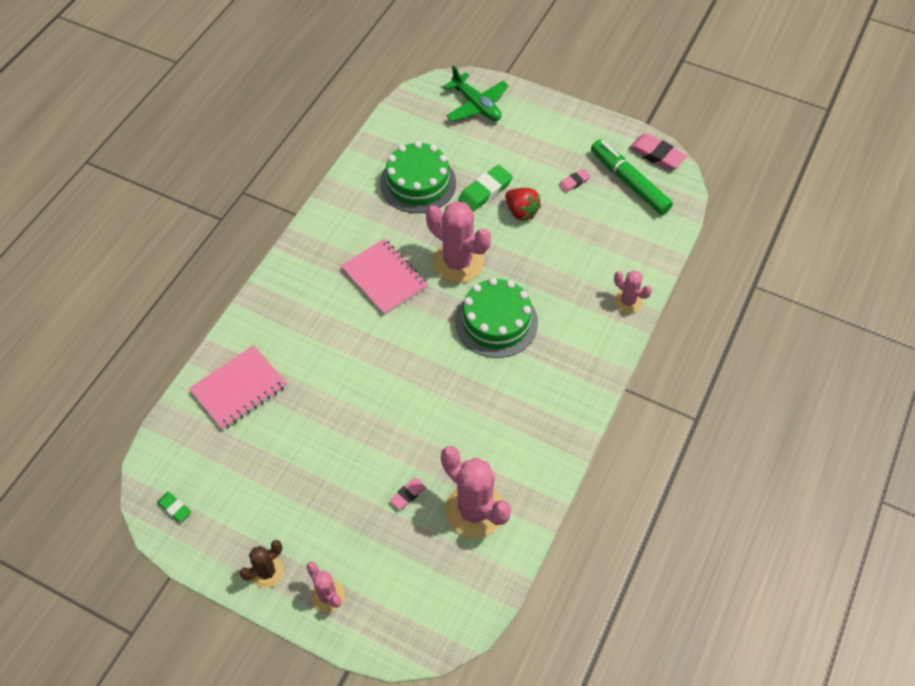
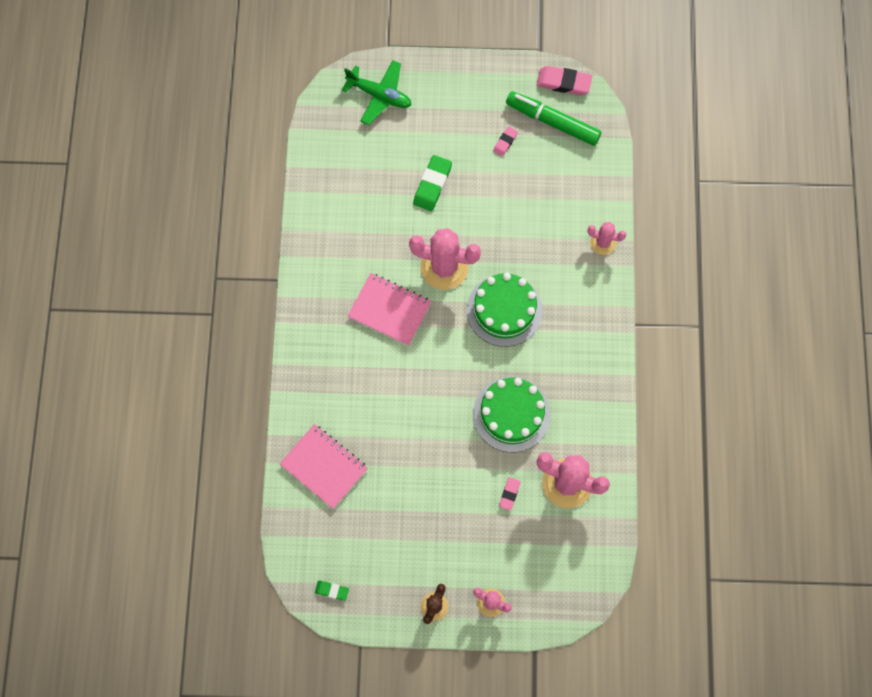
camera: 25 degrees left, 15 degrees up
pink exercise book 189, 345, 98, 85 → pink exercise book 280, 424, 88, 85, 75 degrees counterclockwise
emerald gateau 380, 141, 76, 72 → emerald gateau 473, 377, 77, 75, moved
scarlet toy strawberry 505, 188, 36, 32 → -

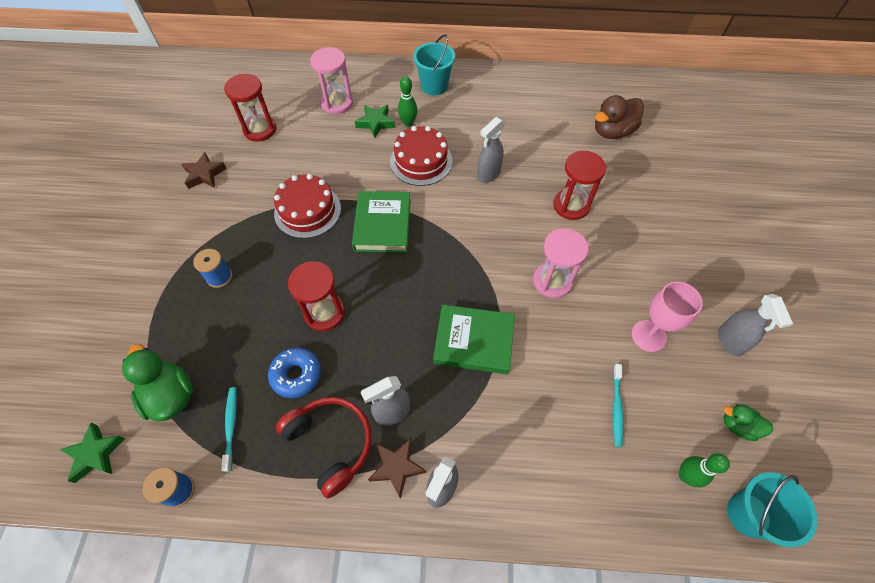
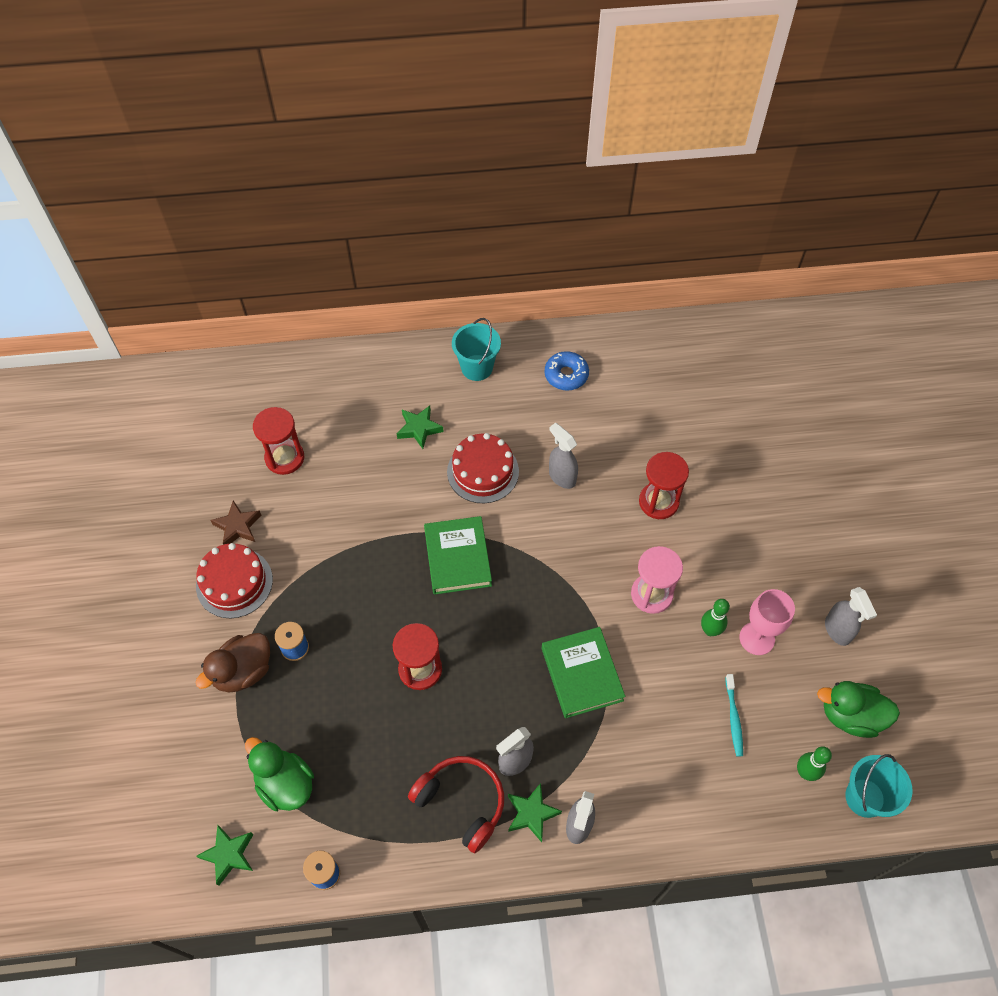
camera: 10 degrees left, 0 degrees up
brown rubber duck 595, 95, 49, 44 → brown rubber duck 195, 633, 75, 60, moved
scarlet gateau 274, 174, 67, 64 → scarlet gateau 196, 543, 77, 75, moved
brown star 368, 438, 59, 61 → emerald star 508, 783, 54, 59
emerald book 433, 304, 82, 70 → emerald book 542, 627, 83, 91, 75 degrees clockwise
royal blue donut 268, 348, 53, 50 → royal blue donut 545, 351, 44, 40, moved
grey spray bottle 477, 117, 28, 66 → grey spray bottle 549, 423, 29, 66, 105 degrees clockwise
emerald bowling pin 398, 76, 20, 51 → emerald bowling pin 701, 599, 29, 37, moved
emerald rubber duck 723, 404, 51, 37 → emerald rubber duck 817, 681, 83, 57, x1.70
turquoise tooth brush 221, 387, 16, 85 → -
pink hourglass 310, 47, 43, 67 → -

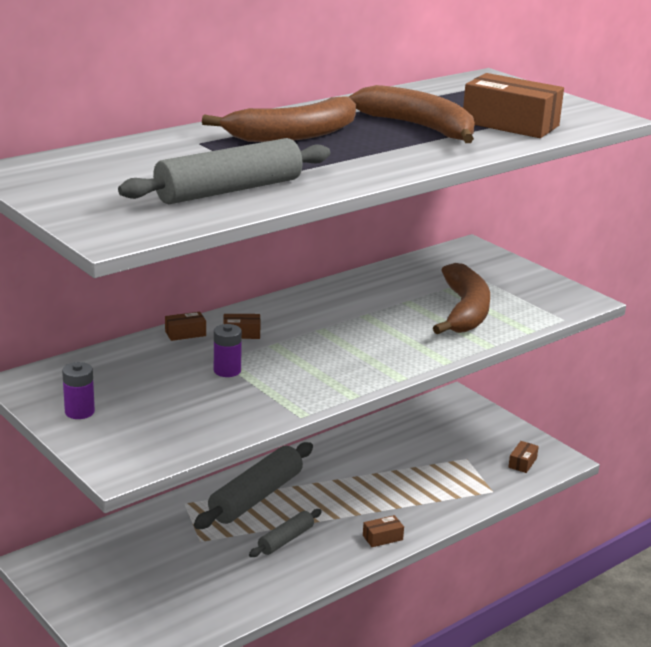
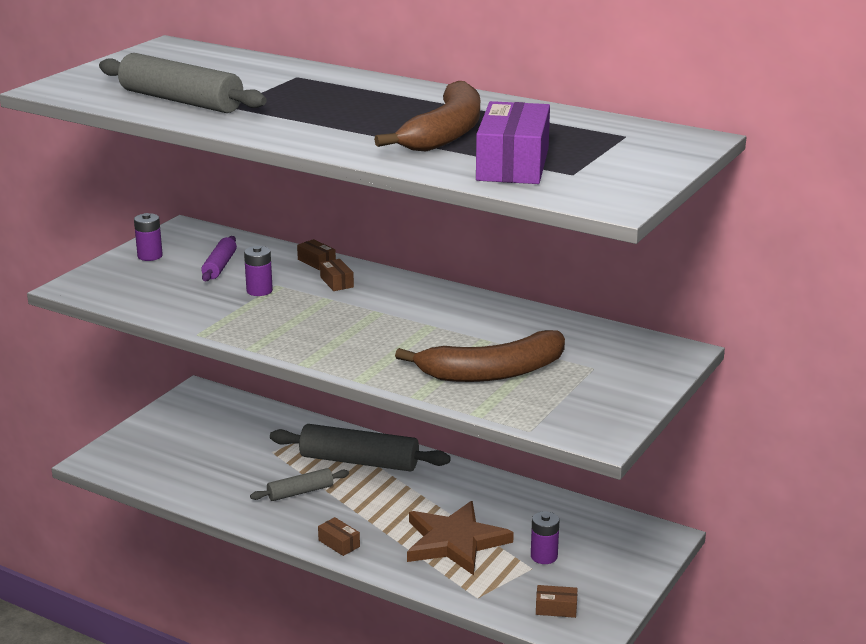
camera: 70 degrees right, 0 degrees up
- → royal purple dough roller 201, 236, 36, 45
grey dough roller 249, 509, 73, 48 → grey dough roller 250, 468, 99, 33, 45 degrees counterclockwise
- → brown star 407, 501, 107, 74
brown parcel 463, 73, 101, 65 → royal purple parcel 476, 101, 74, 83
- → royal purple AA battery 531, 511, 28, 53
brown banana 202, 96, 154, 46 → -

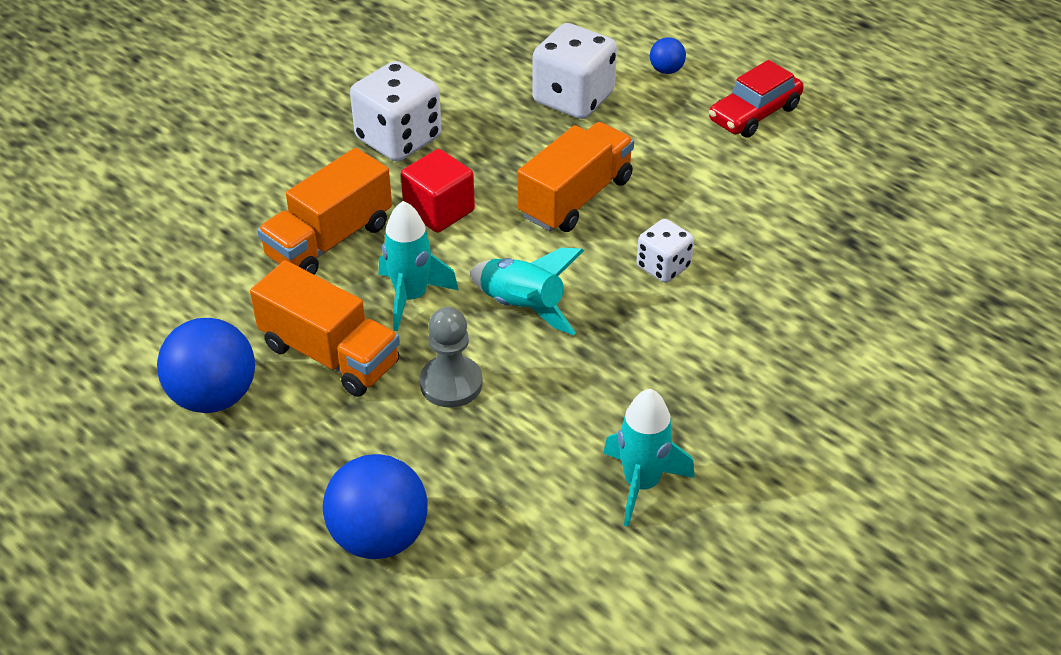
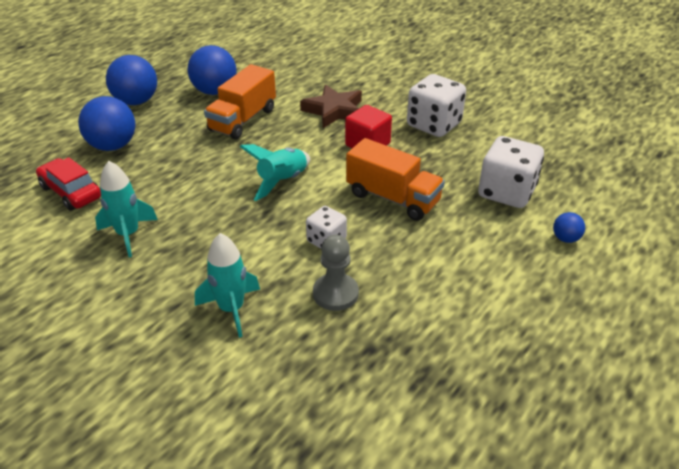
camera: 85 degrees right, 5 degrees down
scarlet car 709, 60, 95, 78 → scarlet car 36, 157, 65, 54, moved
- → royal blue play ball 106, 55, 51, 50
turquoise rocket 379, 201, 80, 130 → turquoise rocket 195, 233, 65, 105, moved
orange-coloured lorry 257, 148, 135, 127 → brown star 300, 85, 62, 43
grey game pawn 420, 307, 63, 101 → grey game pawn 313, 235, 46, 76, moved

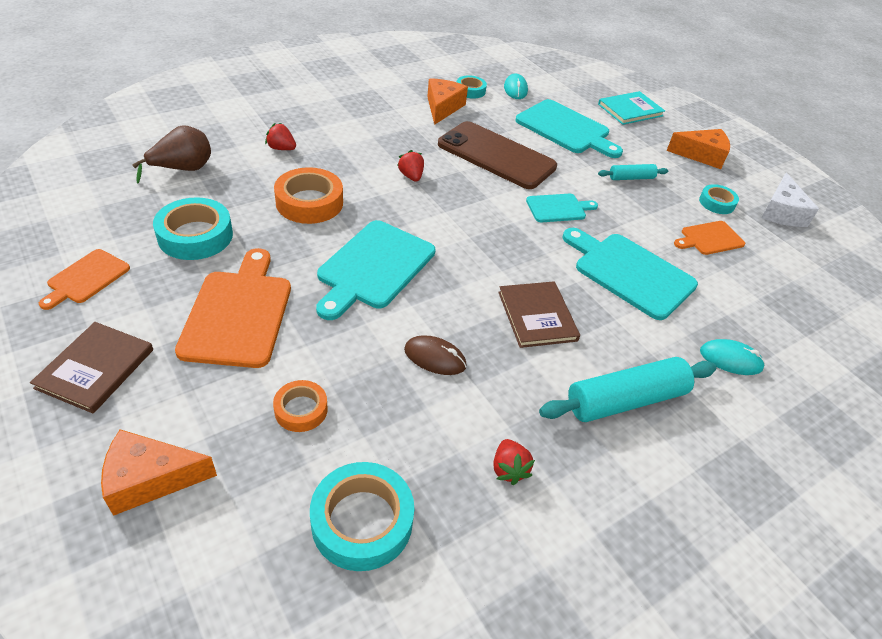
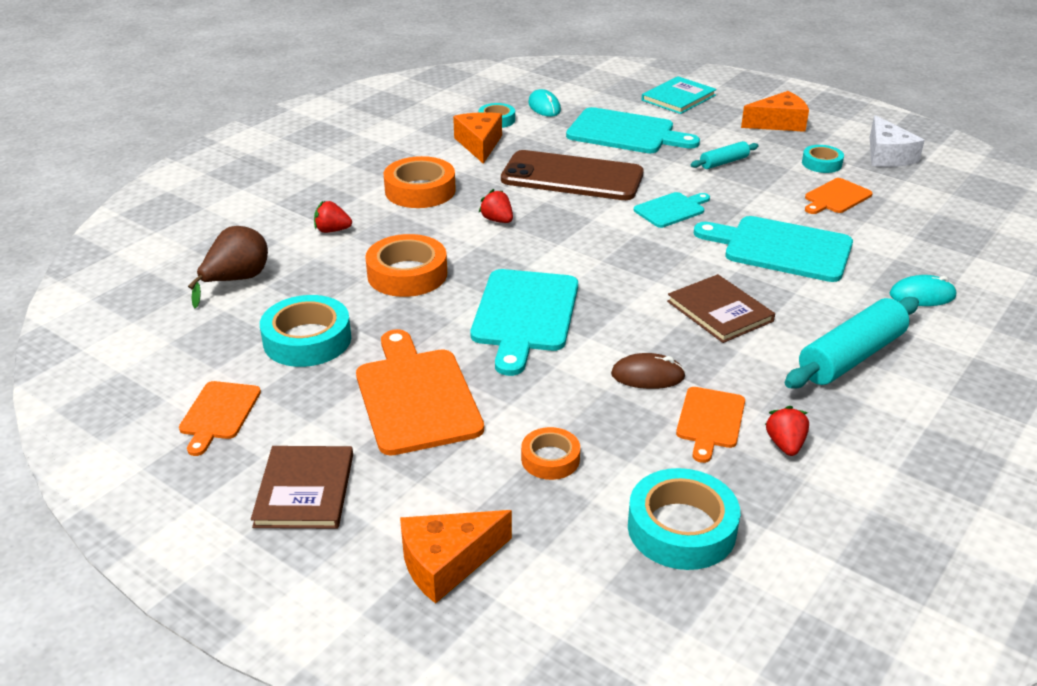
camera: 15 degrees left, 10 degrees down
- → orange-coloured tape 384, 156, 72, 52
- → orange-coloured cutting board 676, 387, 69, 76
scarlet toy strawberry 493, 439, 42, 46 → scarlet toy strawberry 765, 406, 44, 50, 150 degrees counterclockwise

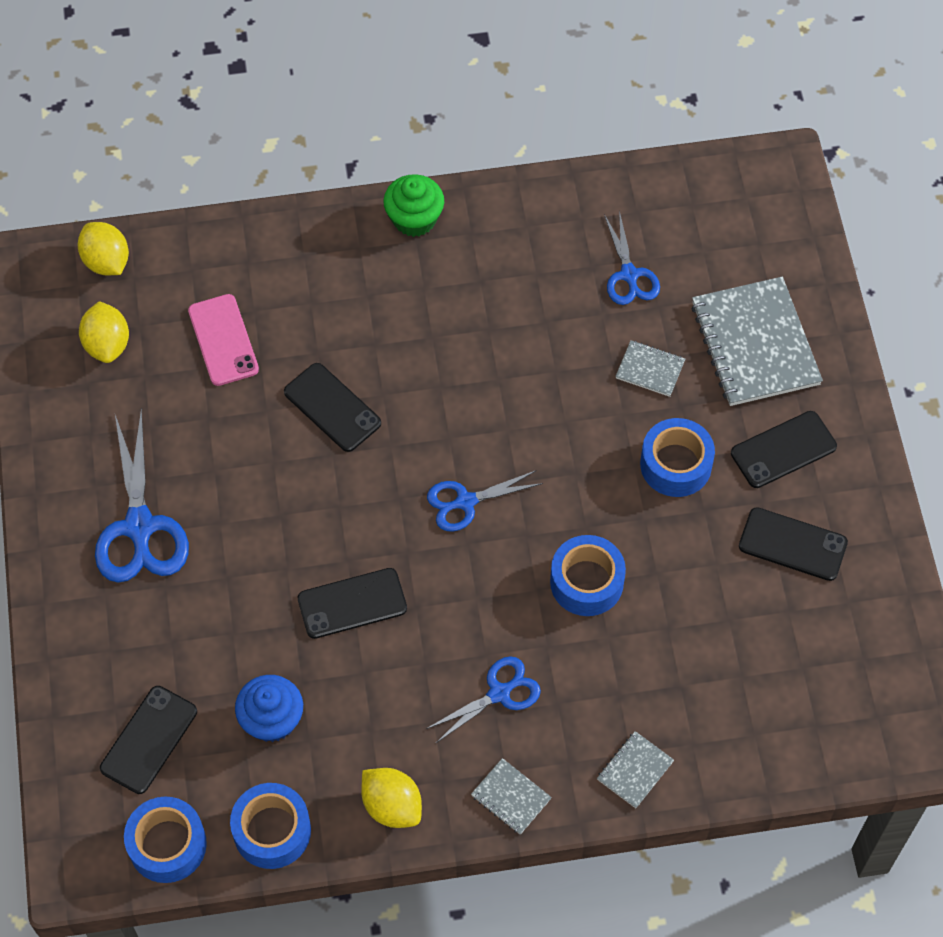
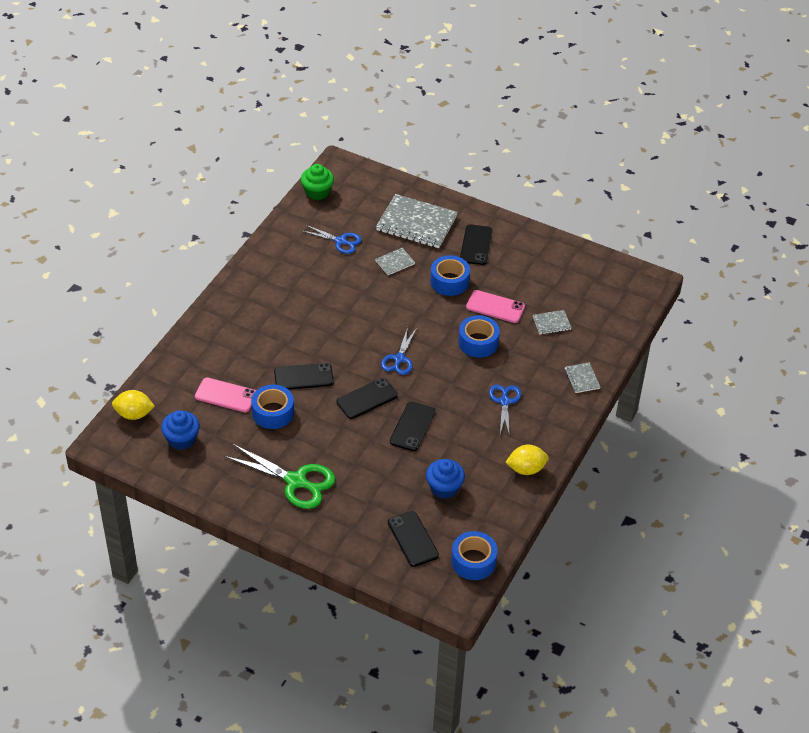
camera: 55 degrees left, 15 degrees down
golden citrus fruit 79, 301, 50, 62 → royal blue muffin 161, 410, 39, 40
royal blue pair of scissors 95, 408, 94, 175 → emerald pair of scissors 224, 444, 111, 65
royal blue tape 230, 783, 81, 86 → royal blue tape 251, 384, 43, 45, moved
emerald muffin 383, 174, 61, 63 → emerald muffin 301, 164, 33, 36, moved
jet-black phone 739, 507, 109, 74 → jet-black phone 336, 378, 62, 41, moved
- → pink phone 466, 290, 59, 33
grey exercise book 471, 758, 81, 76 → grey exercise book 533, 310, 39, 25, moved

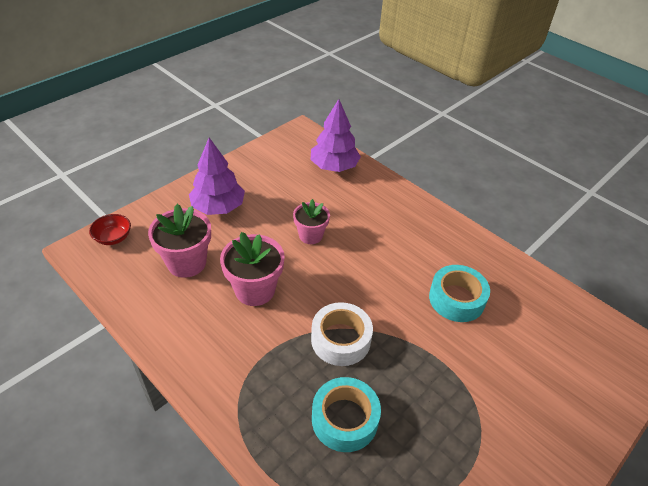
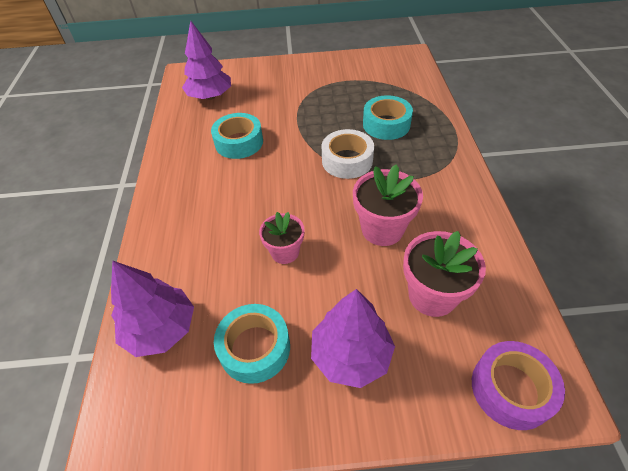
camera: 135 degrees left, 5 degrees up
- → royal purple toy tree 182, 21, 49, 79
- → turquoise tape 214, 304, 76, 80
scarlet bowl 89, 214, 42, 31 → royal purple tape 472, 341, 93, 89

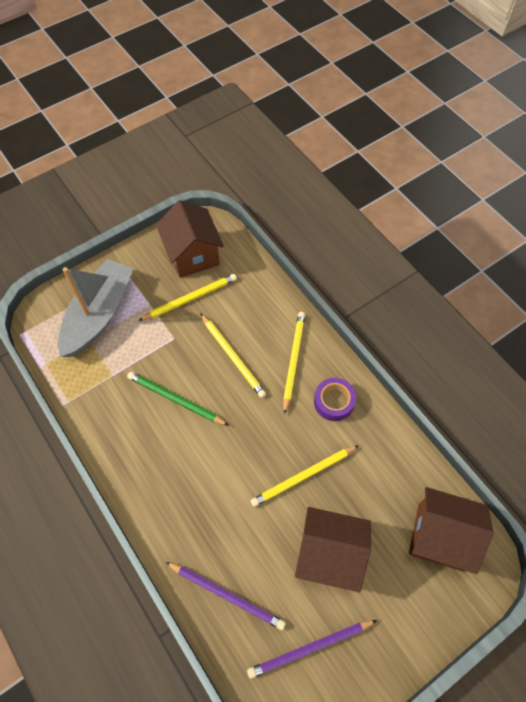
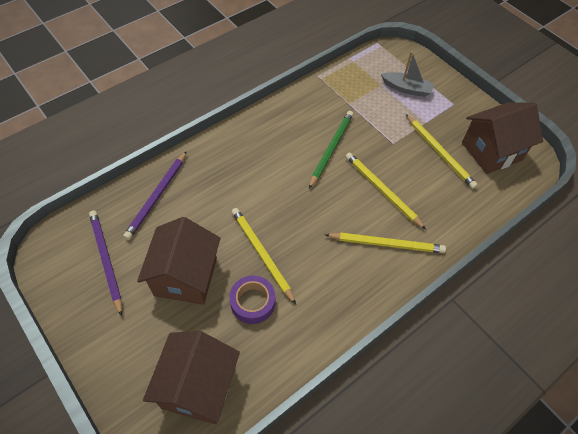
camera: 85 degrees right, 5 degrees down
royal purple tape 314, 378, 42, 43 → royal purple tape 229, 275, 46, 49, moved
golden lead pencil 200, 313, 66, 85 → golden lead pencil 345, 152, 81, 77, 90 degrees clockwise
grey sailboat 58, 259, 76, 98 → grey sailboat 381, 51, 53, 46, x0.51

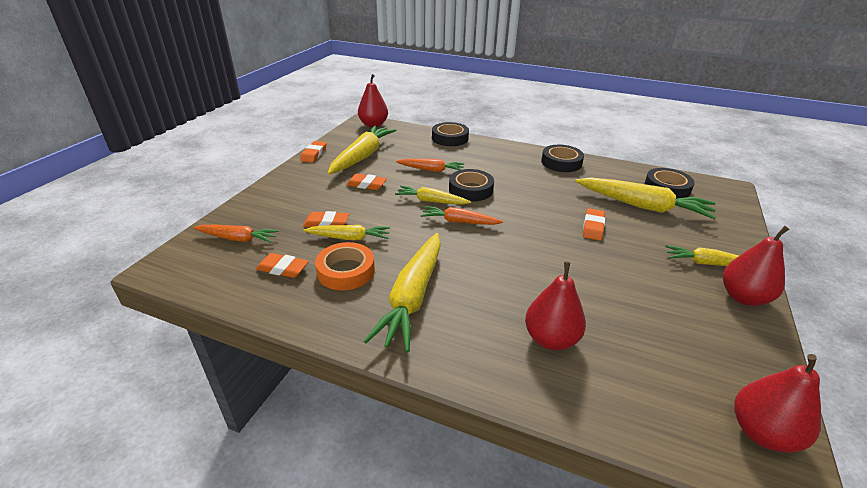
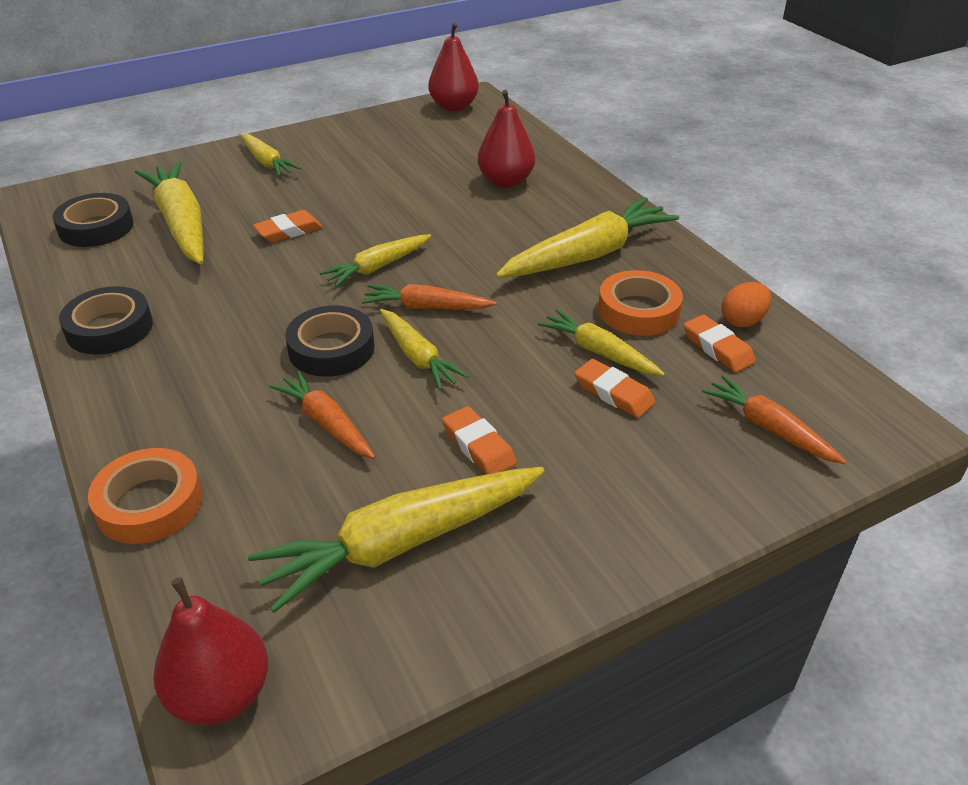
camera: 140 degrees left, 5 degrees up
jet-black tape 432, 122, 37, 24 → orange-coloured tape 88, 448, 114, 96
- → golden toy carrot 319, 234, 112, 53
orange-coloured toy carrot 421, 206, 82, 19 → orange-coloured toy carrot 362, 284, 135, 26, 135 degrees clockwise
- → orange-coloured toy egg 721, 282, 50, 45
orange-coloured eraser 300, 141, 27, 21 → -
scarlet pear fruit 723, 226, 67, 80 → -

